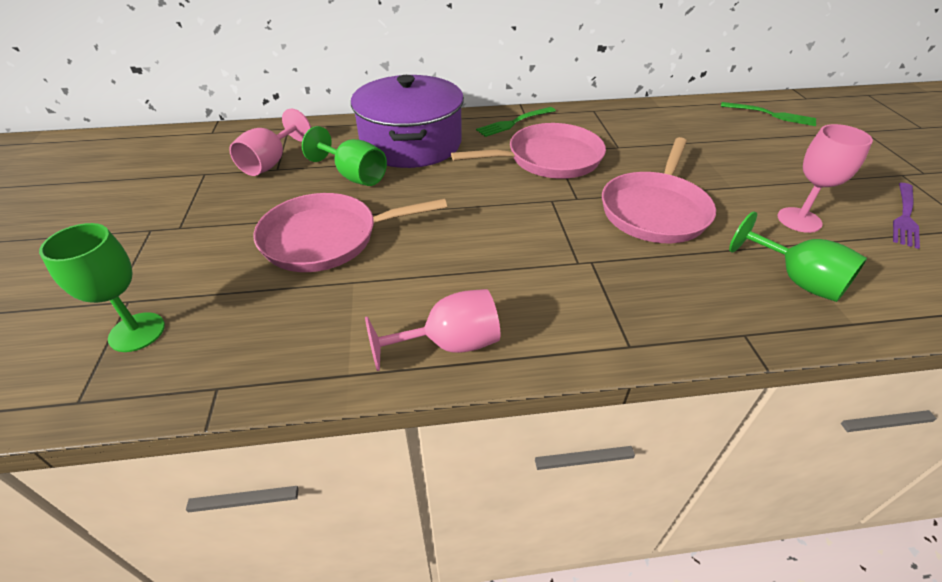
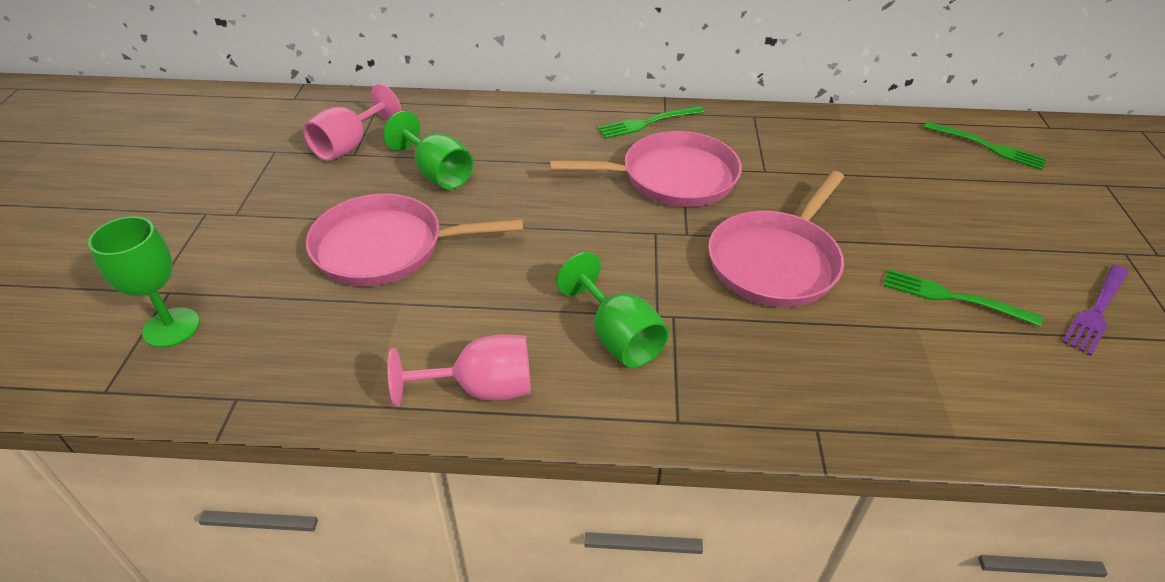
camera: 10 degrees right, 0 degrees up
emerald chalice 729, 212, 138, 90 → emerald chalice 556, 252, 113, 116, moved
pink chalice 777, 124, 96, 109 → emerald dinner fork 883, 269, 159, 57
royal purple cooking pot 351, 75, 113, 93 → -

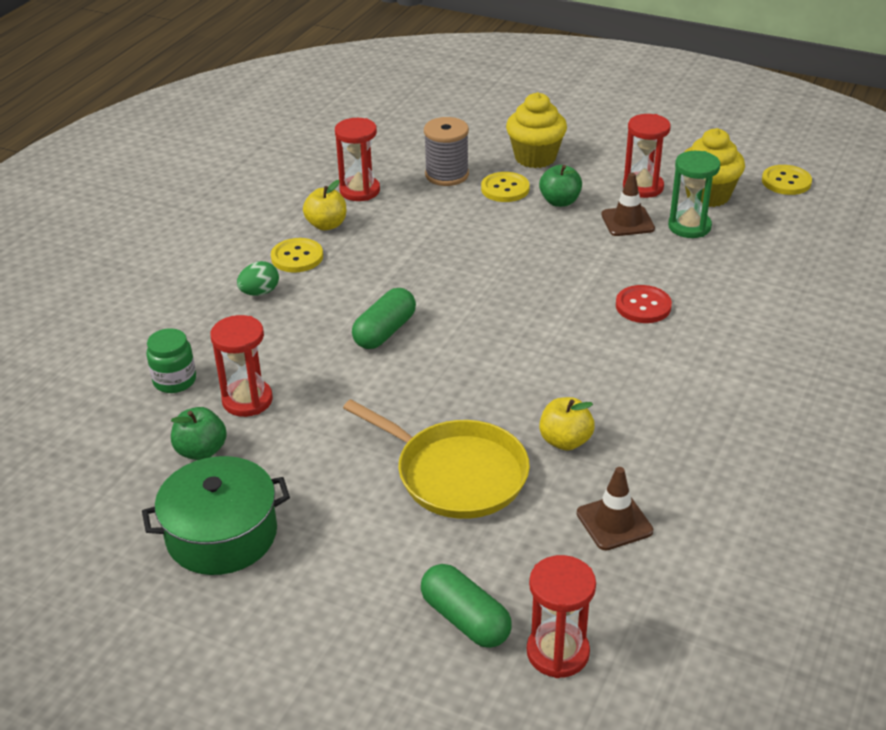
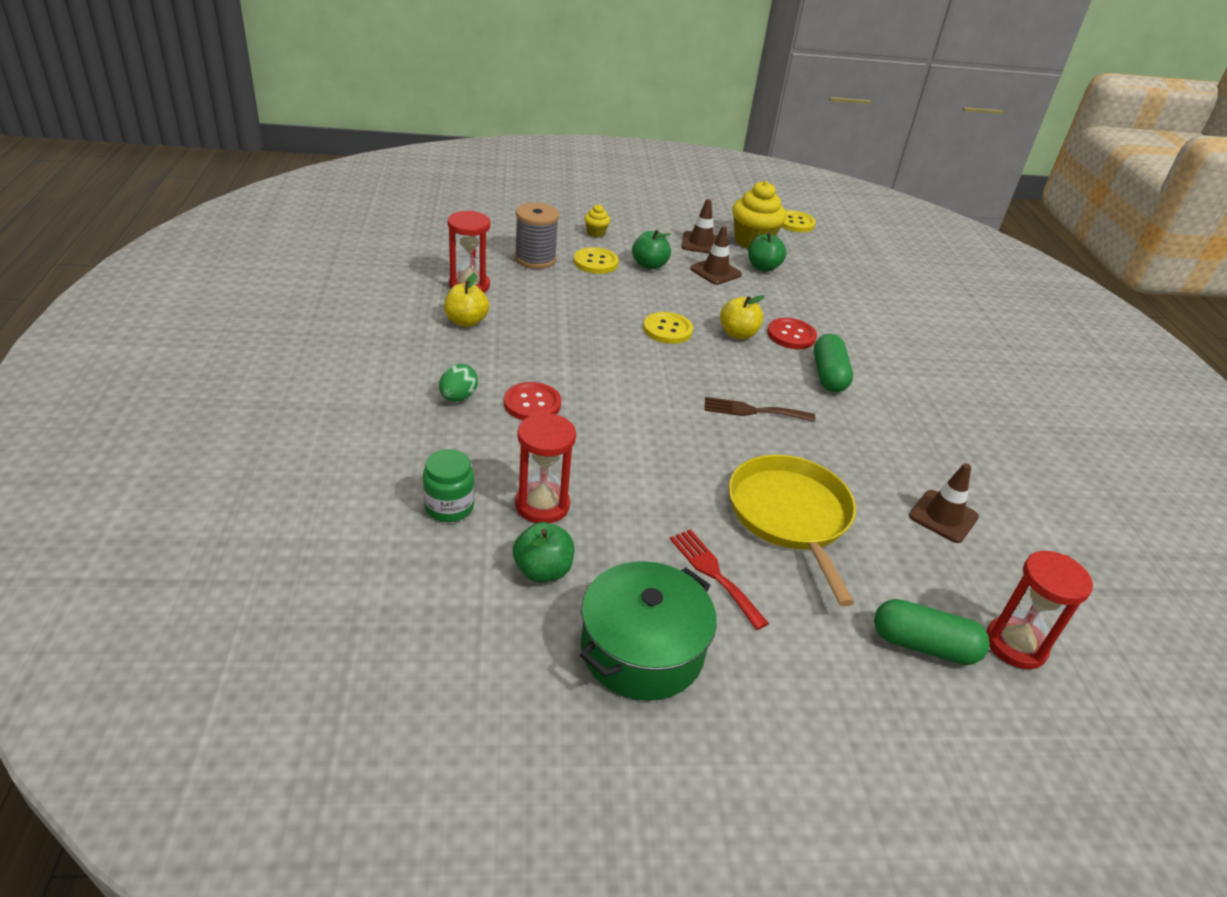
camera: 35 degrees left, 0 degrees up
- → scarlet sewing button 504, 382, 57, 38
golden muffin 506, 92, 61, 76 → golden muffin 584, 204, 26, 34, x0.48
golden sewing button 271, 238, 52, 34 → golden sewing button 643, 312, 50, 32, moved
- → scarlet dinner fork 670, 529, 99, 101
scarlet hourglass 623, 114, 48, 84 → brown safety cone 681, 199, 37, 54
- → brown dinner fork 704, 397, 112, 25
golden toy apple 539, 397, 56, 54 → golden toy apple 720, 295, 45, 44, moved
golden frying pan 343, 399, 187, 120 → golden frying pan 729, 455, 127, 151, 105 degrees counterclockwise
emerald hourglass 668, 151, 52, 87 → emerald toy apple 748, 233, 39, 39
emerald pill shape 352, 288, 64, 61 → emerald pill shape 814, 334, 39, 58, moved

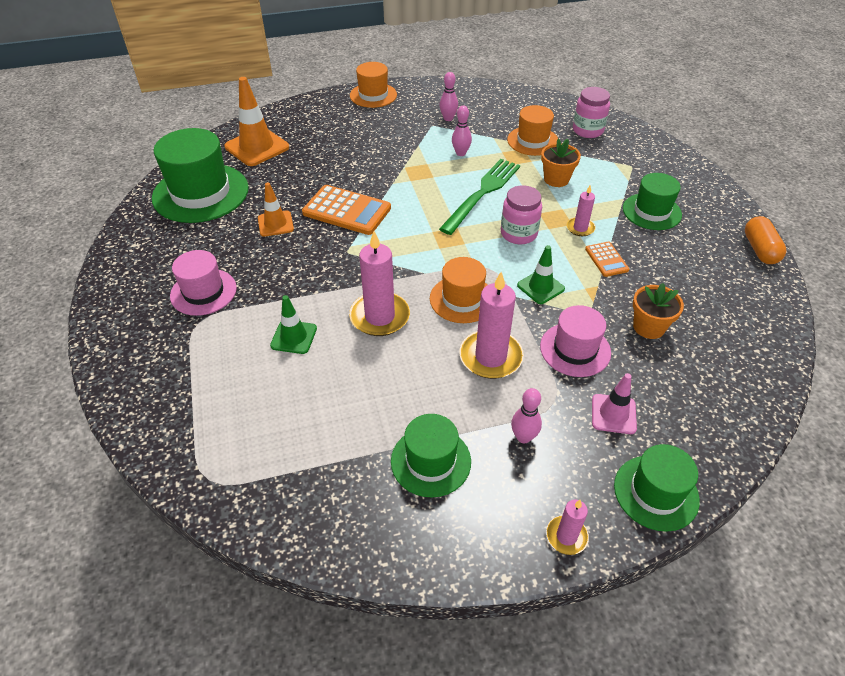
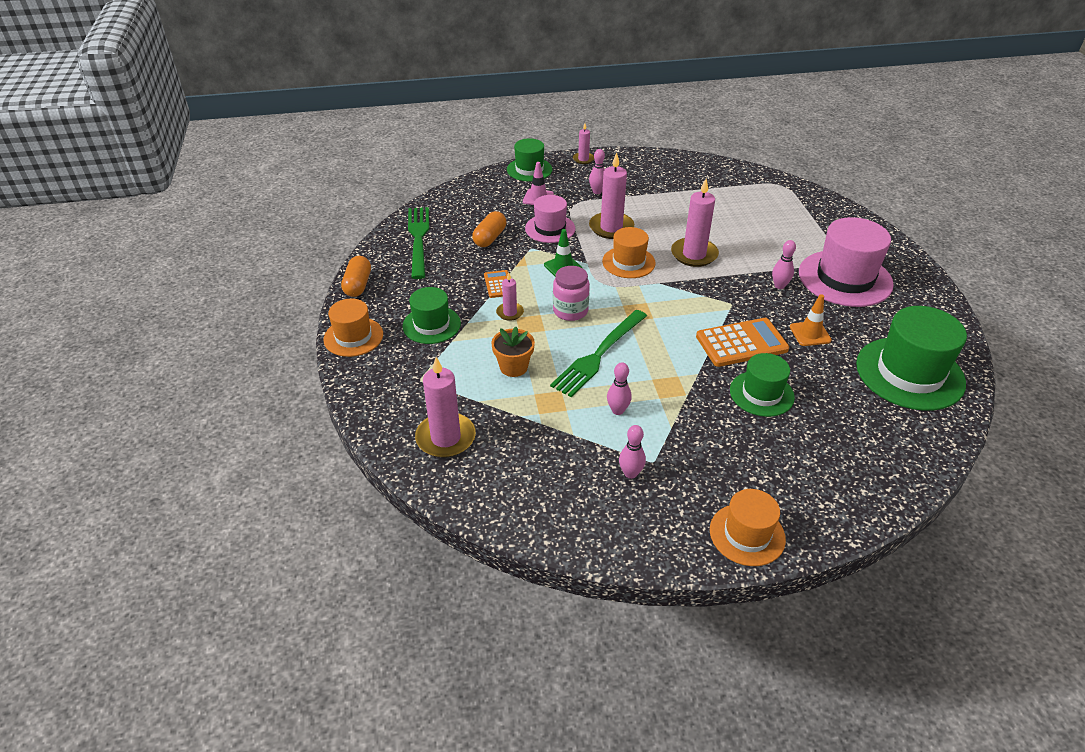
camera: 175 degrees left, 5 degrees down
orange-coloured top hat 507, 105, 51, 51 → orange-coloured top hat 323, 299, 60, 58, moved
- → emerald dinner fork 408, 207, 21, 72
pink preserve jar 573, 87, 37, 51 → pink pillar candle 415, 357, 61, 101
orange-coloured plant pot 633, 283, 51, 56 → orange-coloured pill shape 472, 211, 34, 36
orange-coloured pocket calculator 302, 185, 89, 50 → orange-coloured pocket calculator 696, 318, 93, 49, 135 degrees clockwise
emerald top hat 391, 414, 80, 83 → emerald top hat 730, 353, 65, 64, moved
- → pink bowling pin 772, 240, 24, 49
pink top hat 170, 250, 67, 66 → pink top hat 799, 217, 95, 90, x1.68
orange-coloured safety cone 224, 77, 65, 89 → -
emerald safety cone 270, 295, 47, 59 → -

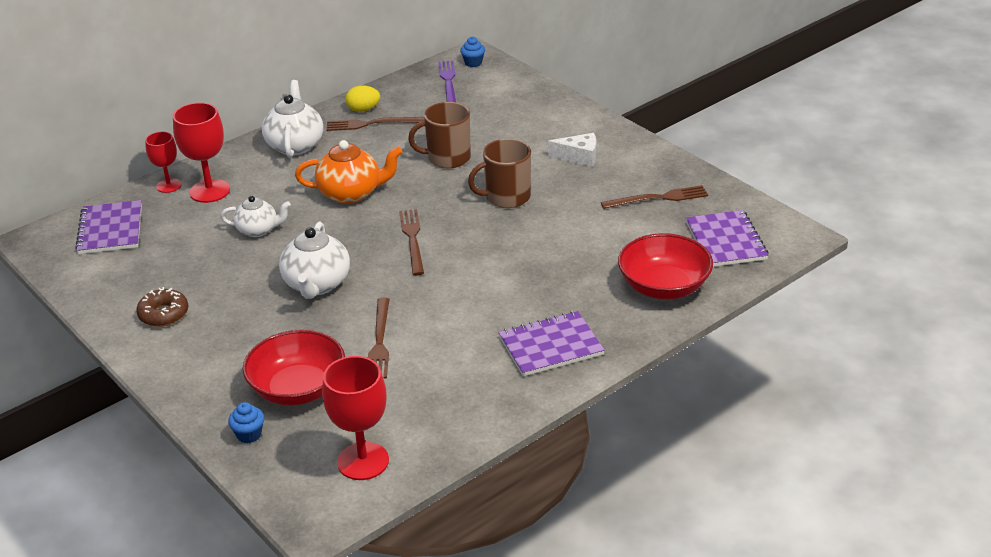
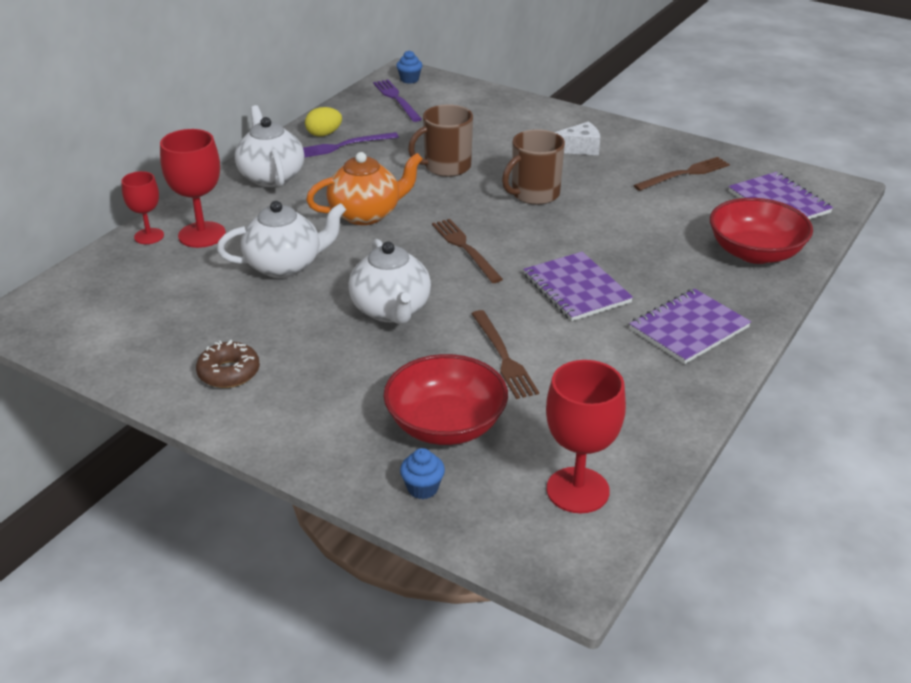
camera: 20 degrees left, 0 degrees up
pure white tea pot 221, 196, 70, 41 → pure white tea pot 217, 201, 129, 77, x1.55
brown dinner fork 326, 117, 98, 14 → royal purple dinner fork 303, 132, 96, 26
royal purple exercise book 75, 200, 67, 54 → royal purple exercise book 523, 252, 110, 69, moved

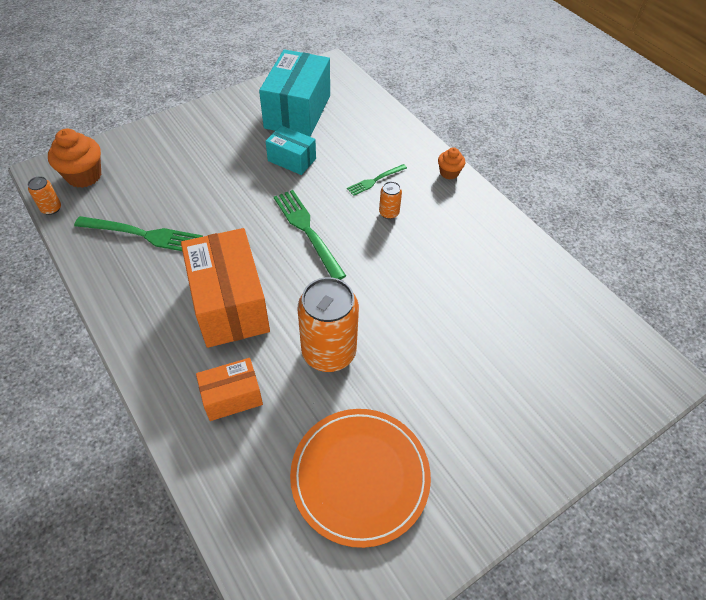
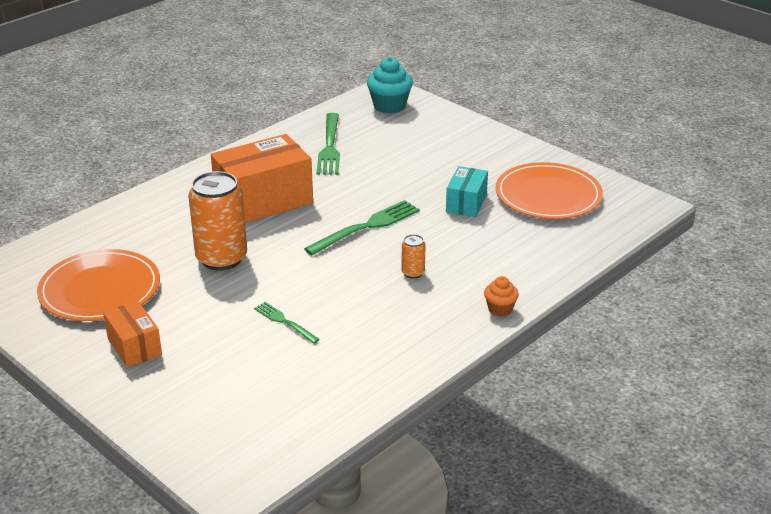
camera: 80 degrees right, 20 degrees down
orange-coloured parcel 196, 358, 67, 63 → orange-coloured parcel 103, 301, 59, 66, moved
emerald dinner fork 347, 164, 60, 32 → emerald dinner fork 254, 302, 66, 42, moved
orange-coloured muffin 48, 128, 53, 60 → turquoise muffin 367, 57, 46, 56
turquoise parcel 259, 49, 71, 88 → orange-coloured flat dish 495, 162, 108, 57
orange-coloured soda can 28, 176, 33, 39 → -

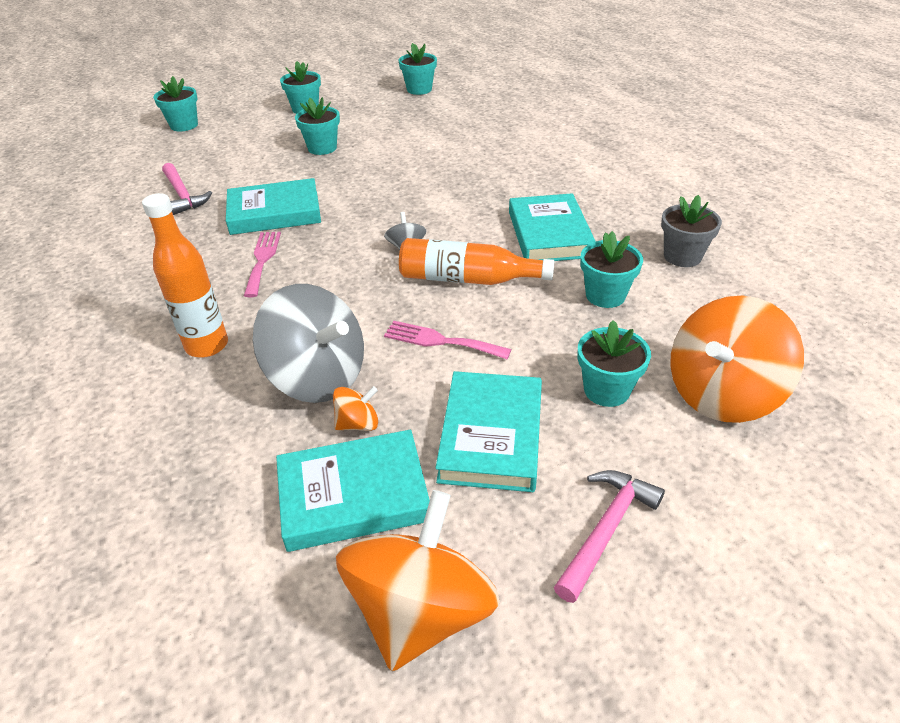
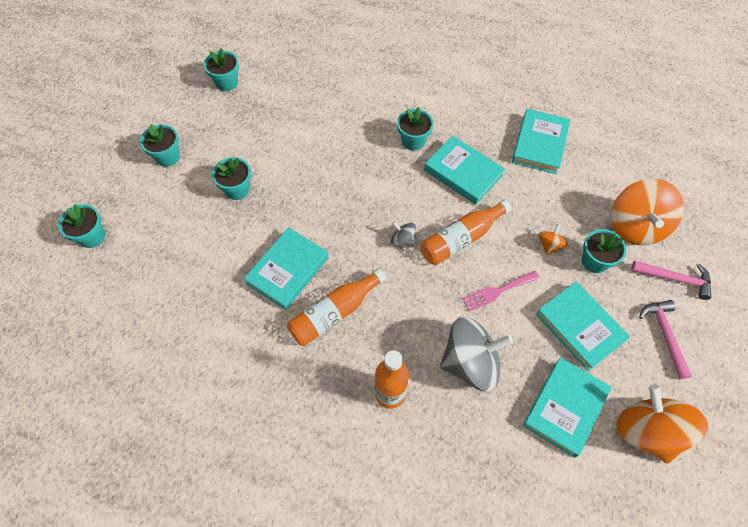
camera: 45 degrees left, 20 degrees up
pink dinner fork 244, 232, 37, 65 → orange-coloured bottle 287, 268, 99, 78
turquoise plant pot 580, 231, 63, 77 → turquoise plant pot 397, 107, 37, 44, moved
grey plant pot 661, 195, 61, 72 → turquoise book 512, 109, 59, 65
orange-coloured whirligig 333, 386, 45, 45 → orange-coloured whirligig 538, 224, 30, 31, moved
pink claw hammer 162, 163, 50, 52 → pink claw hammer 631, 261, 81, 39, moved

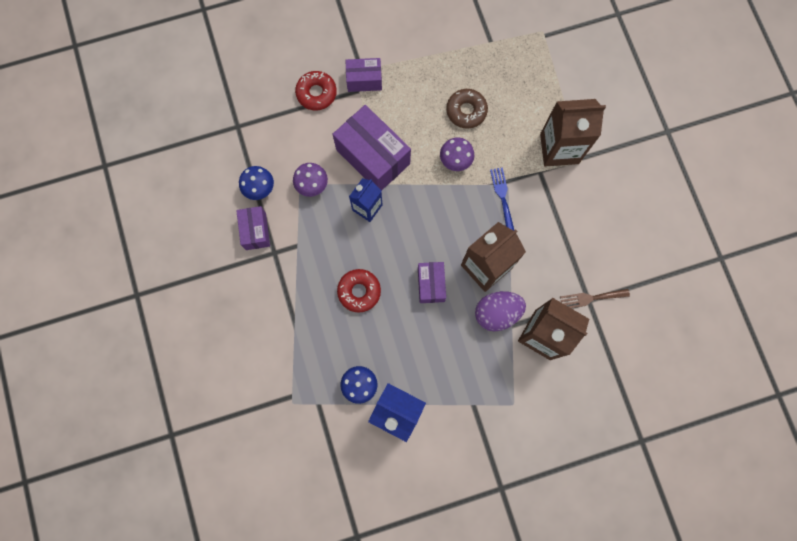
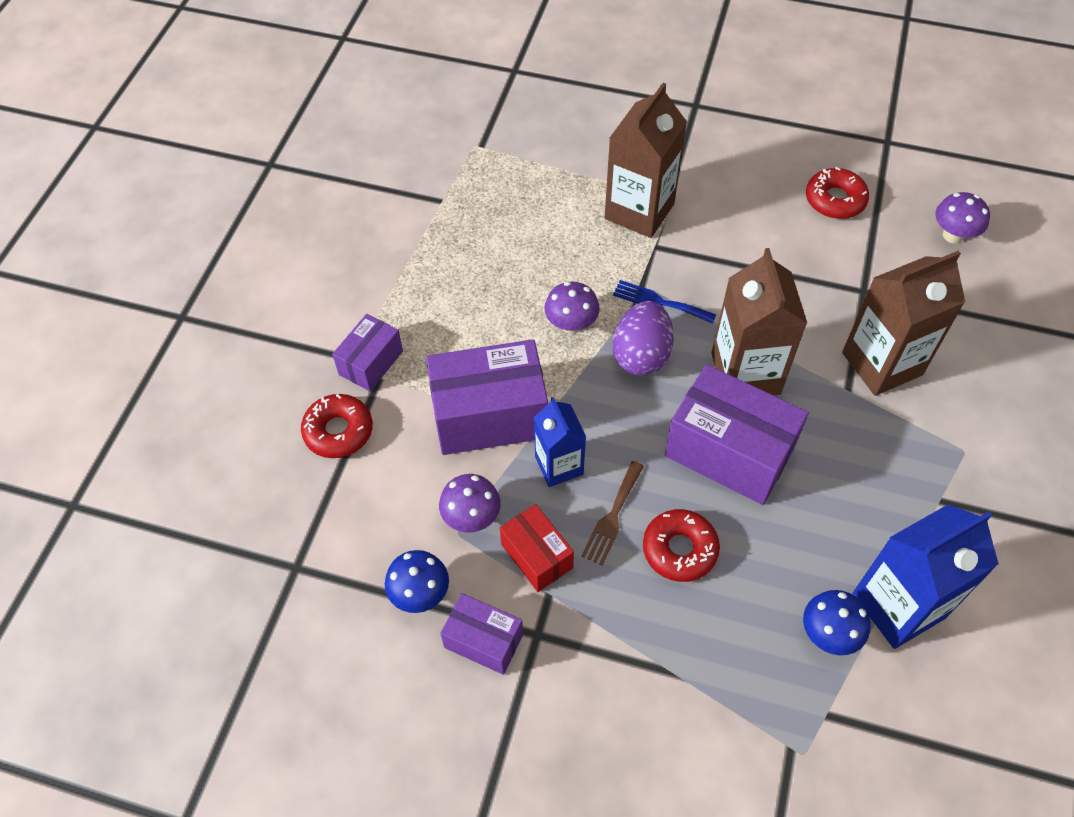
camera: 55 degrees left, 20 degrees down
- → scarlet parcel 500, 504, 74, 88
brown dinner fork 560, 289, 70, 19 → brown dinner fork 581, 461, 63, 104, moved
royal purple toy egg 475, 291, 51, 40 → royal purple toy egg 613, 301, 61, 75, moved
royal purple parcel 418, 262, 28, 41 → royal purple parcel 665, 364, 144, 141, x1.81
- → scarlet donut 806, 167, 63, 52
- → royal purple toadstool 935, 192, 55, 51
brown donut 446, 89, 42, 40 → -

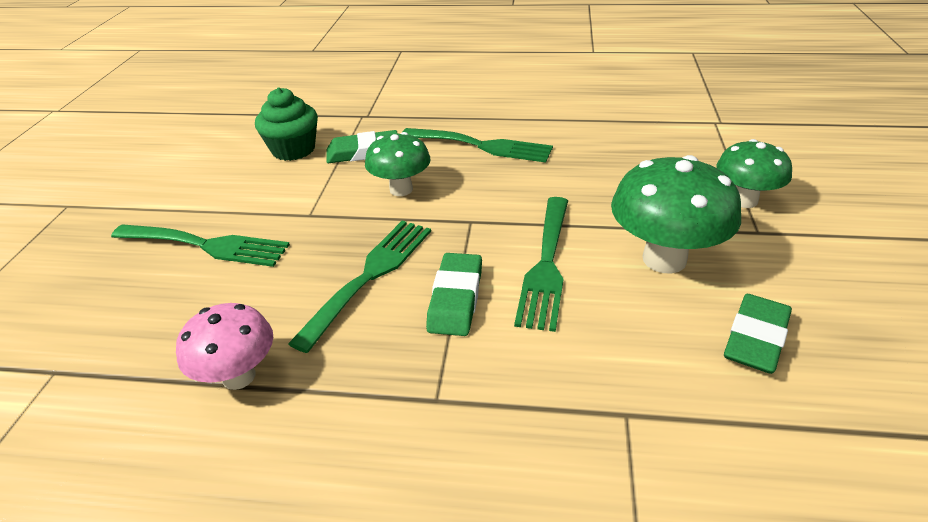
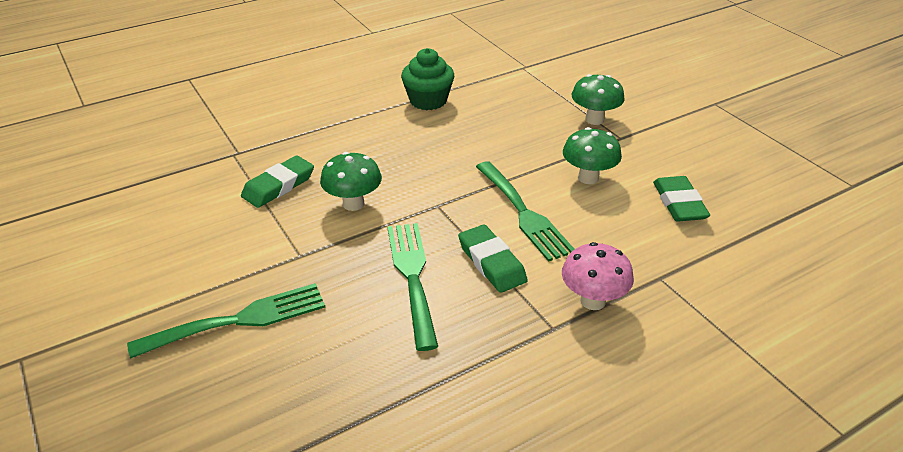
camera: 40 degrees left, 0 degrees up
emerald muffin 255, 88, 63, 73 → emerald muffin 401, 48, 53, 62, moved
pink toadstool 176, 303, 97, 87 → pink toadstool 562, 242, 72, 68, moved
emerald toadstool 611, 155, 130, 119 → emerald toadstool 563, 127, 59, 57, x0.65
emerald dinner fork 403, 128, 150, 35 → -

